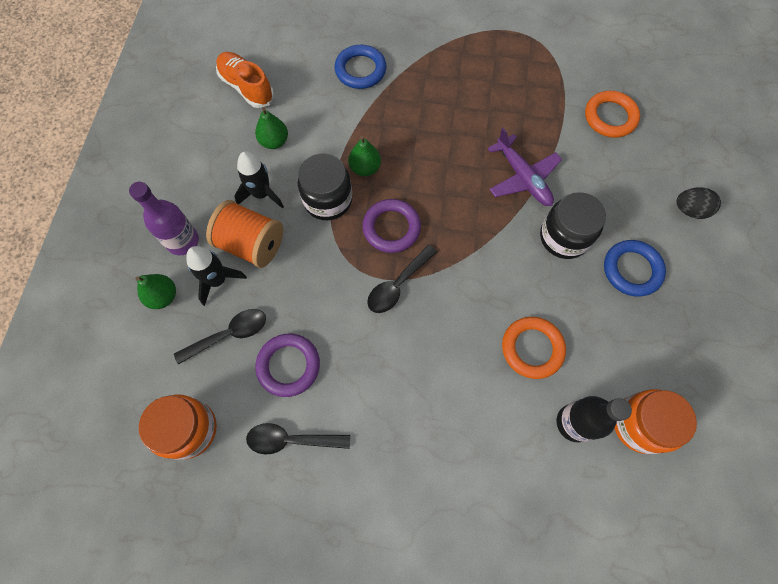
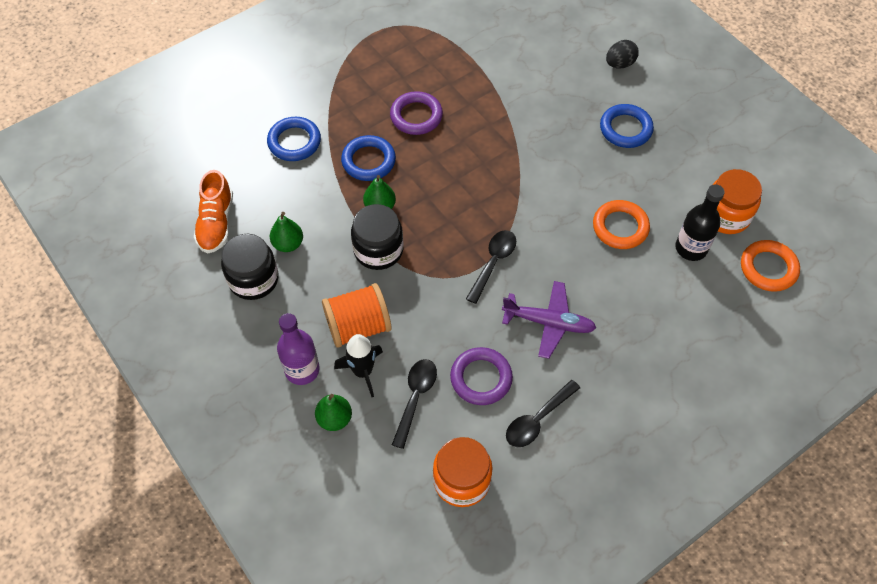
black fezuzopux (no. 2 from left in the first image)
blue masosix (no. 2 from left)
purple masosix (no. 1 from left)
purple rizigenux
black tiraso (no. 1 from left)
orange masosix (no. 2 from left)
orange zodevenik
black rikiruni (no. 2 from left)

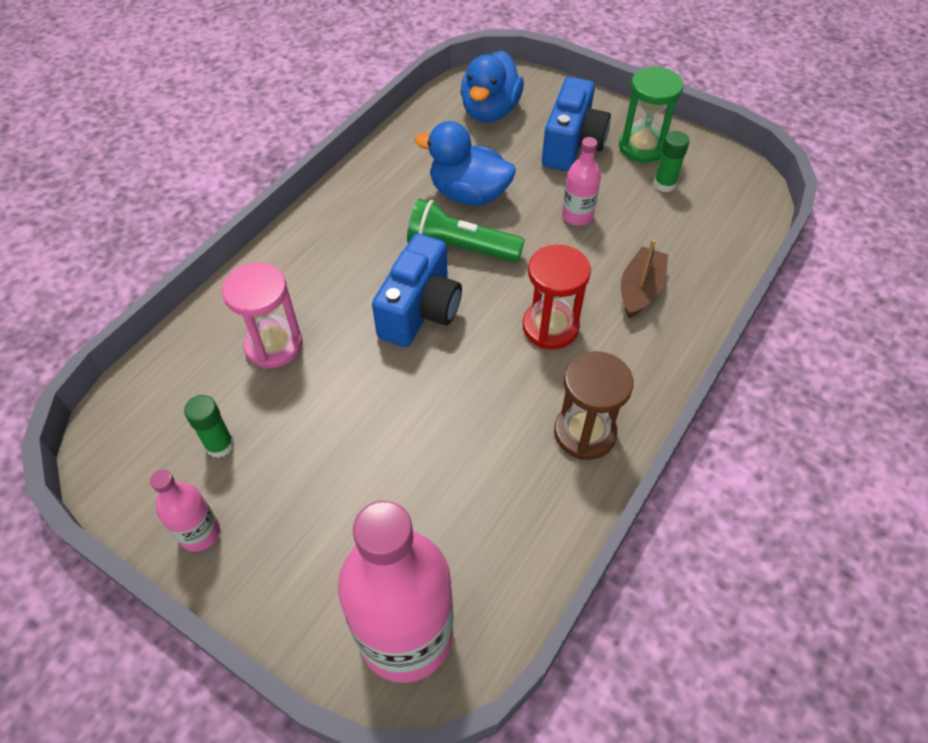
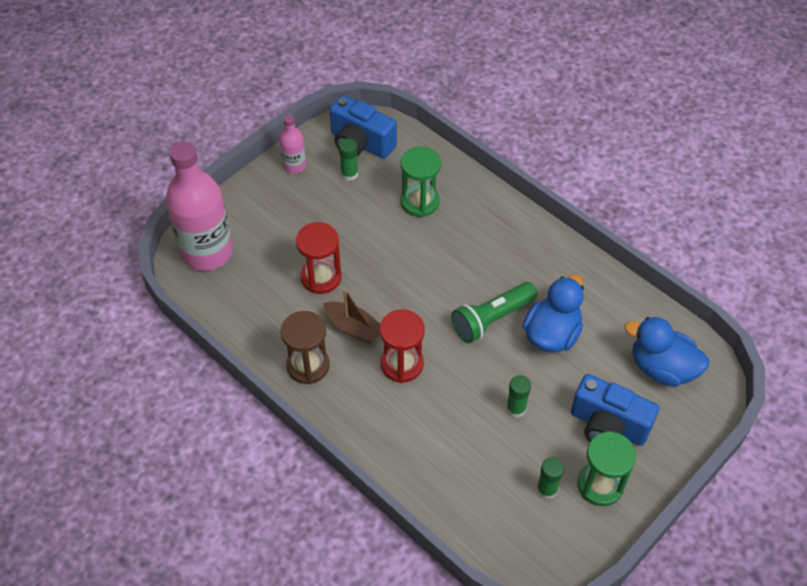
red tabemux (no. 1 from left)
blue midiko (no. 1 from left)
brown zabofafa
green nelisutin (no. 2 from left)
green tabemux (no. 1 from left)
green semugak

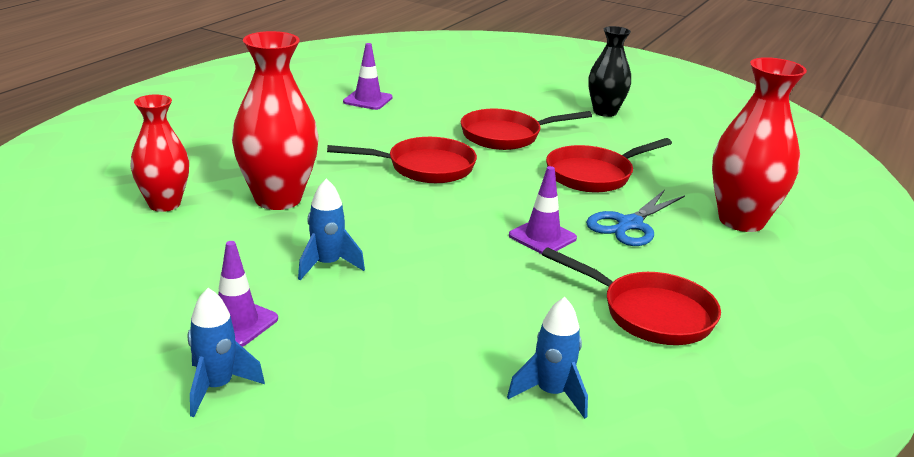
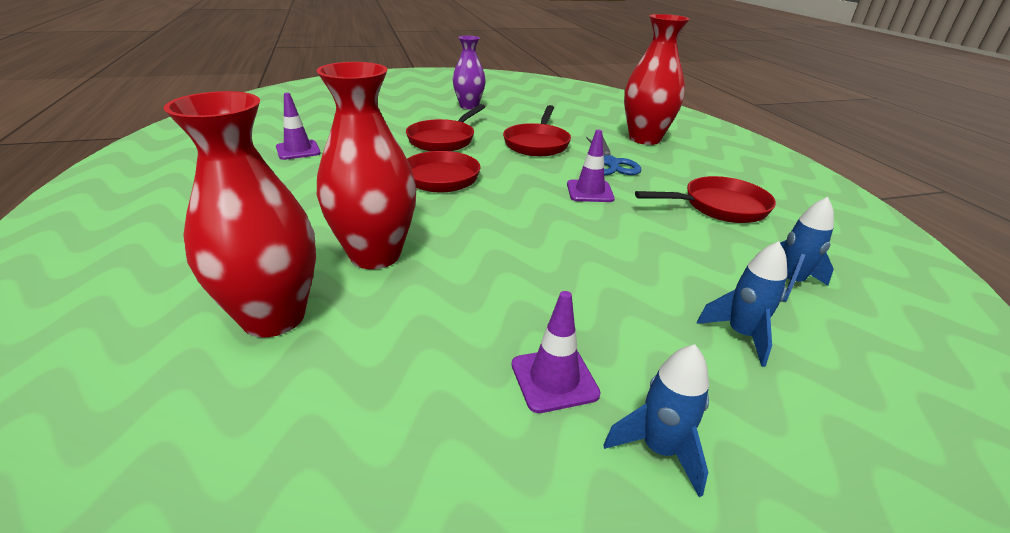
blue fezuzopux (no. 2 from left)
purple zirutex
red zirutex (no. 1 from left)

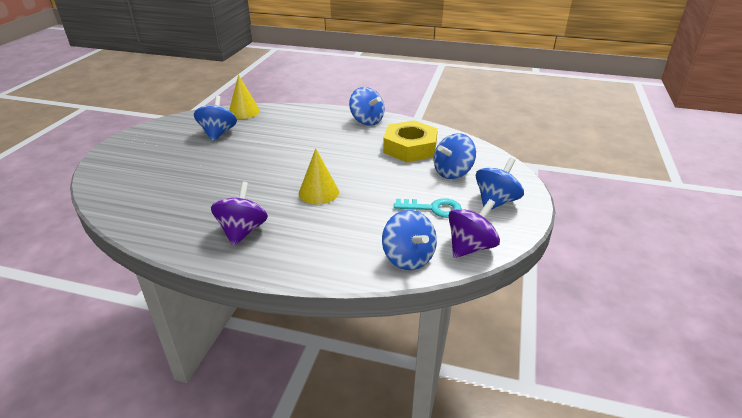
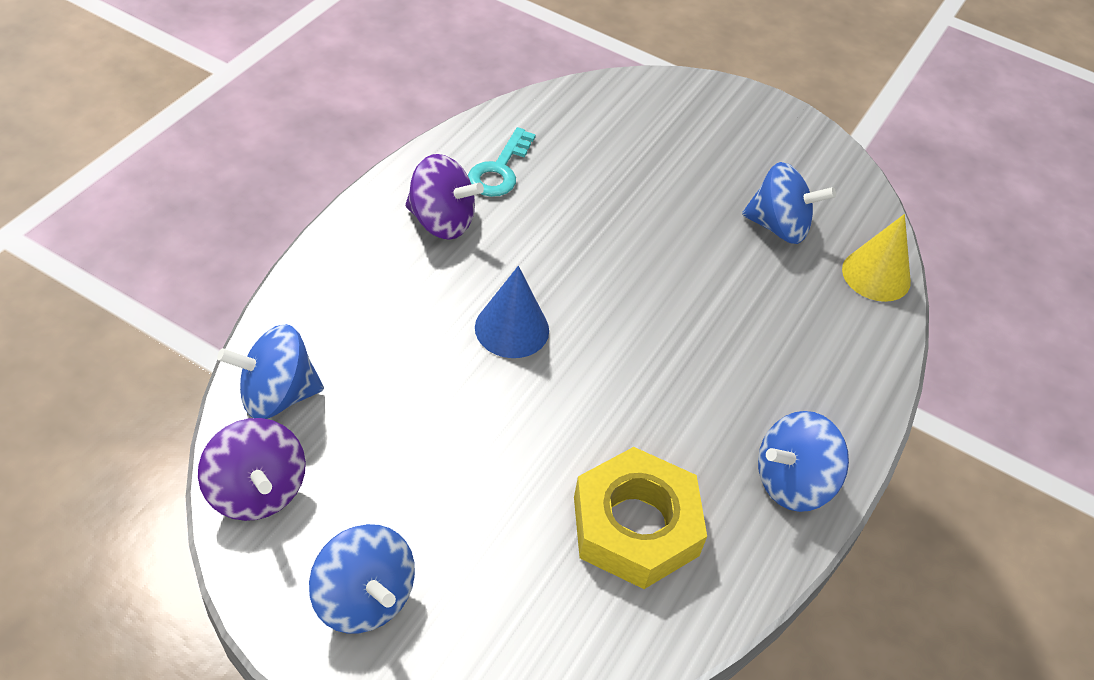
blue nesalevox (no. 4 from left in the first image)
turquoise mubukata
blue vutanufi

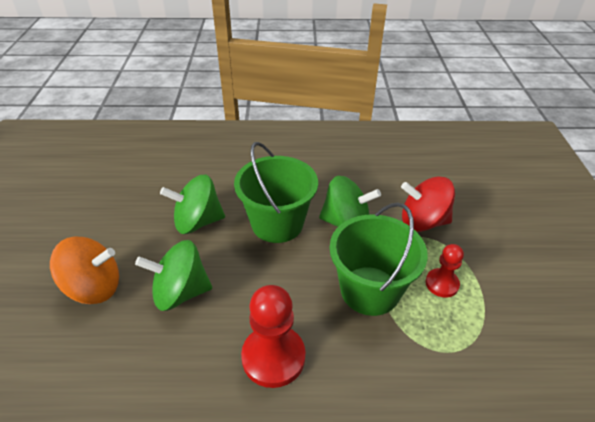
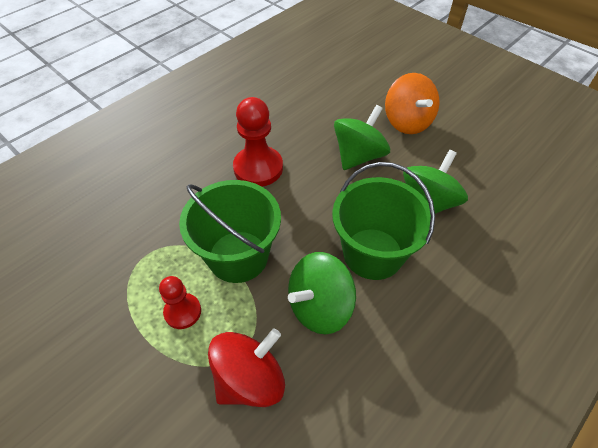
orange nesalevox

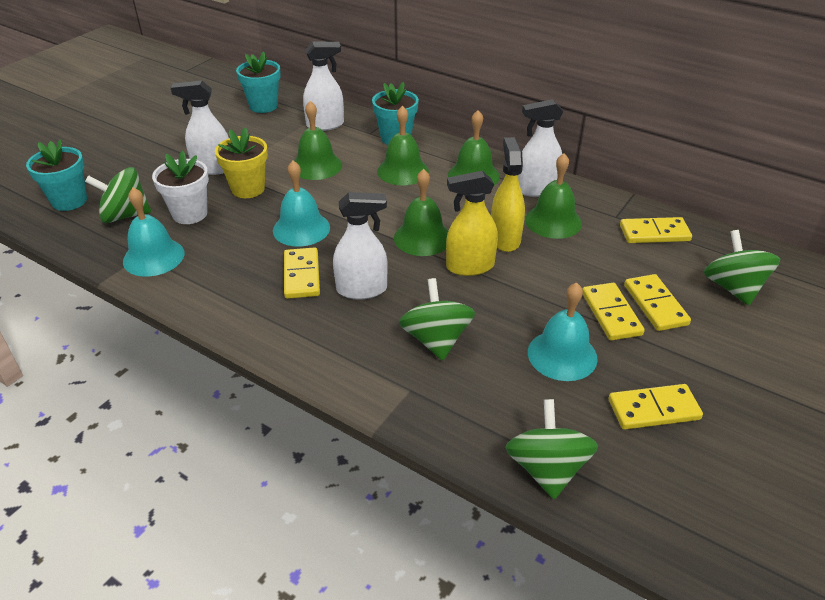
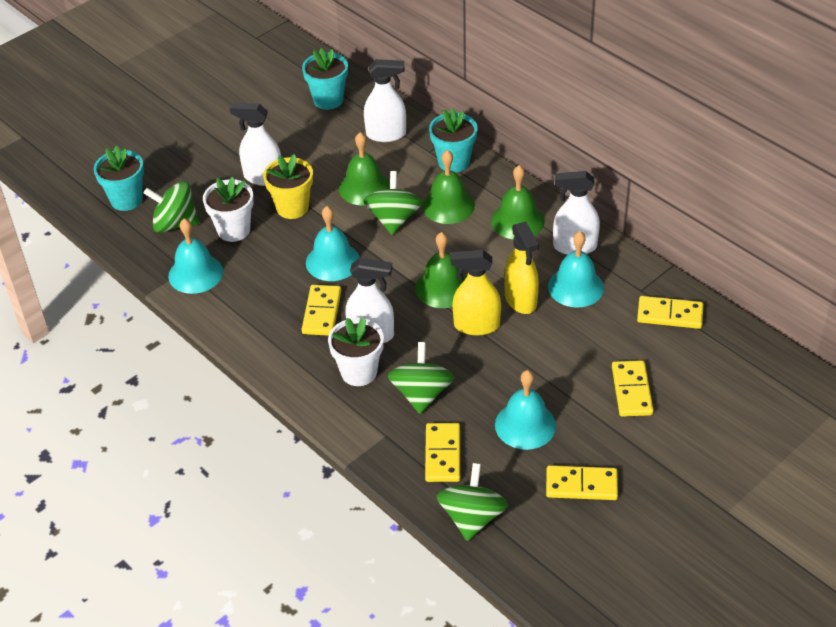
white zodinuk (no. 2 from left)
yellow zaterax (no. 2 from left)
green nesalevox (no. 2 from left)
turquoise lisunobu (no. 4 from left)
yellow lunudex (no. 2 from left)

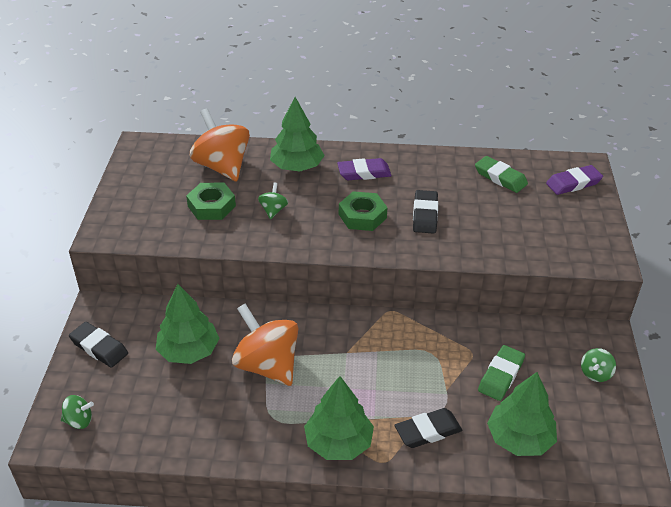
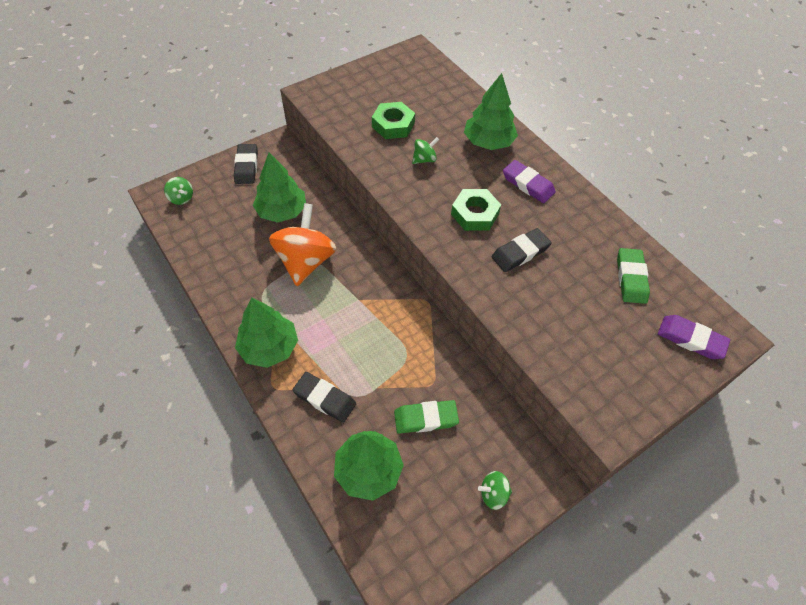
orange nesalevox (no. 1 from left in the first image)

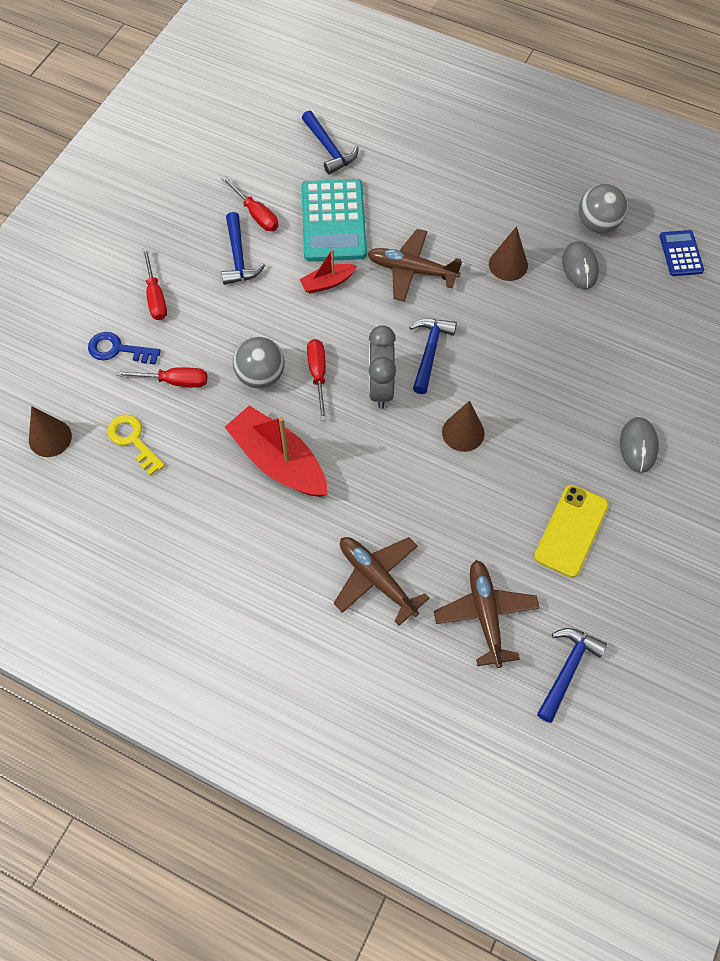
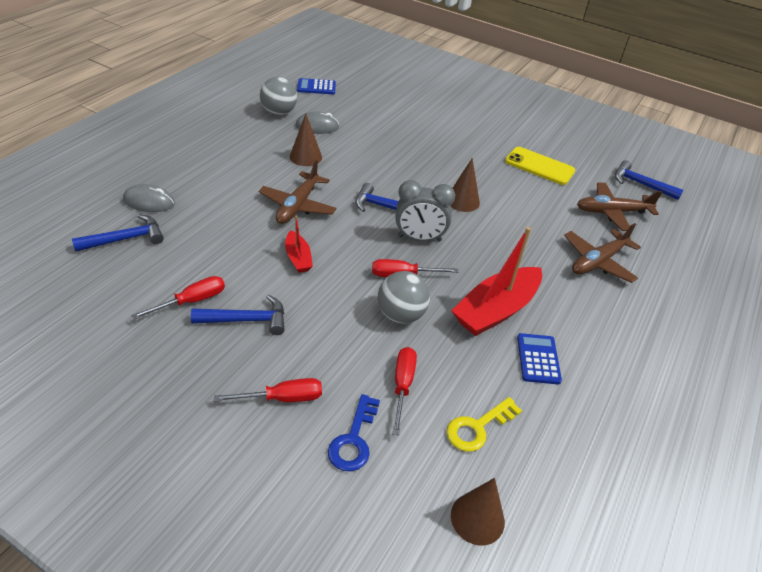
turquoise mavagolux
blue mavagolux (no. 2 from left)
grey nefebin (no. 1 from left)

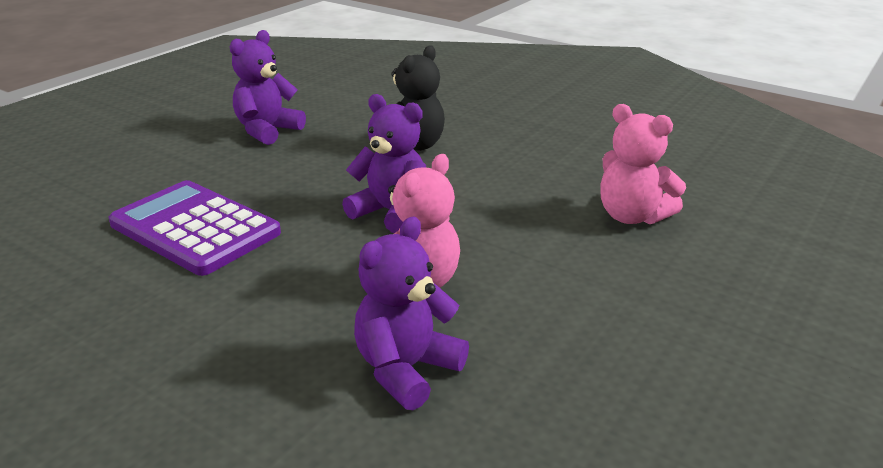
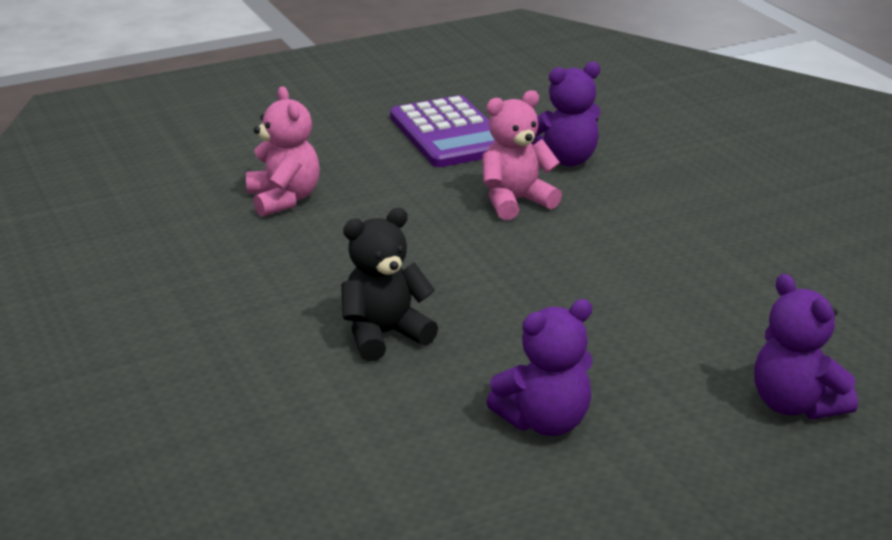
purple mavagolux
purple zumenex (no. 3 from left)

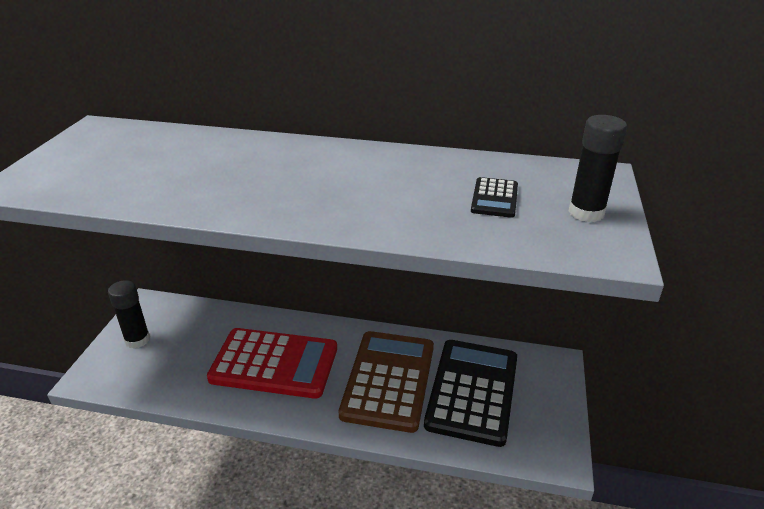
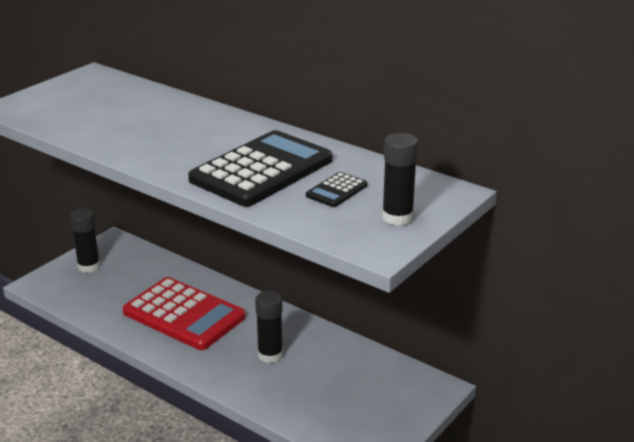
black mavagolux (no. 1 from left)
black nelisutin (no. 2 from left)

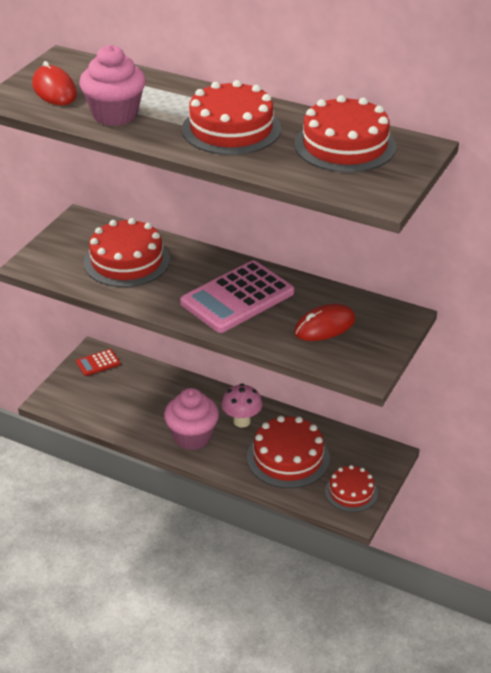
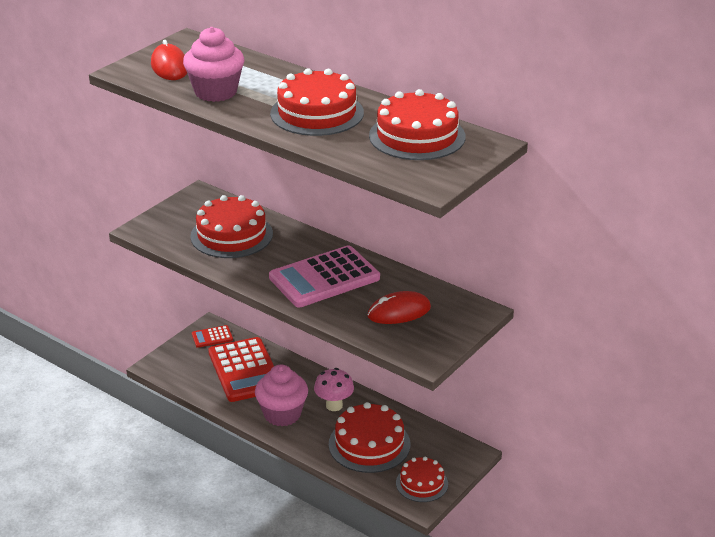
red mavagolux (no. 2 from left)

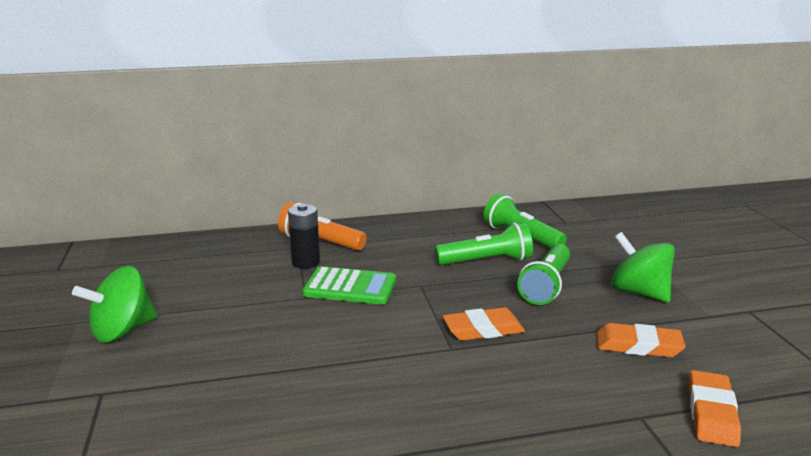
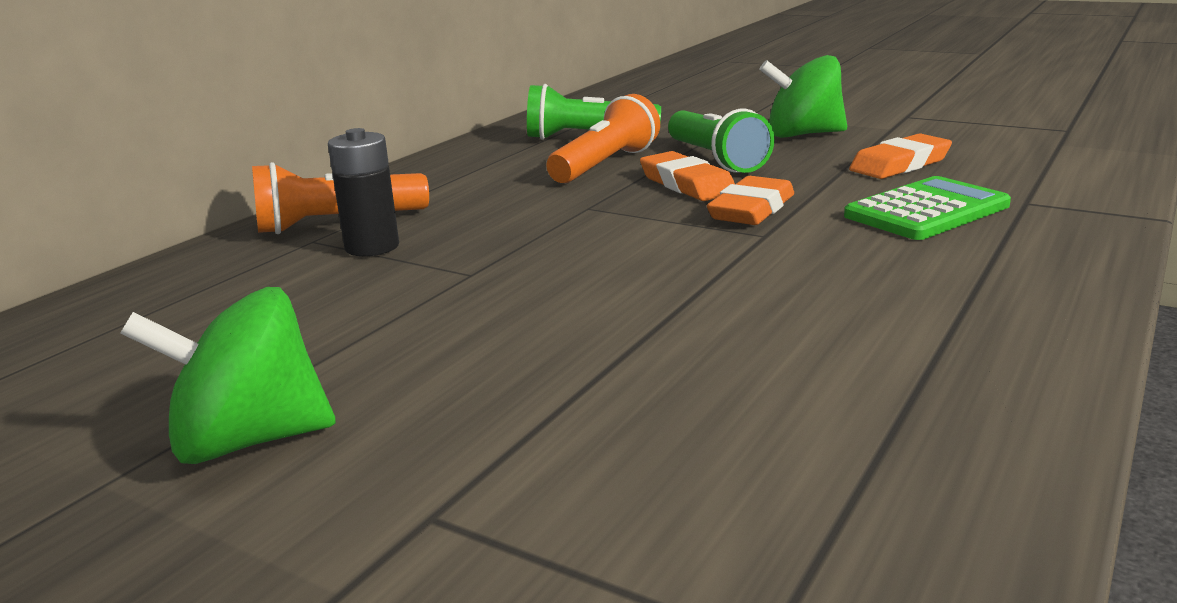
green mavagolux
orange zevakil (no. 1 from left)
orange semugak (no. 2 from left)
green nesalevox (no. 1 from left)

